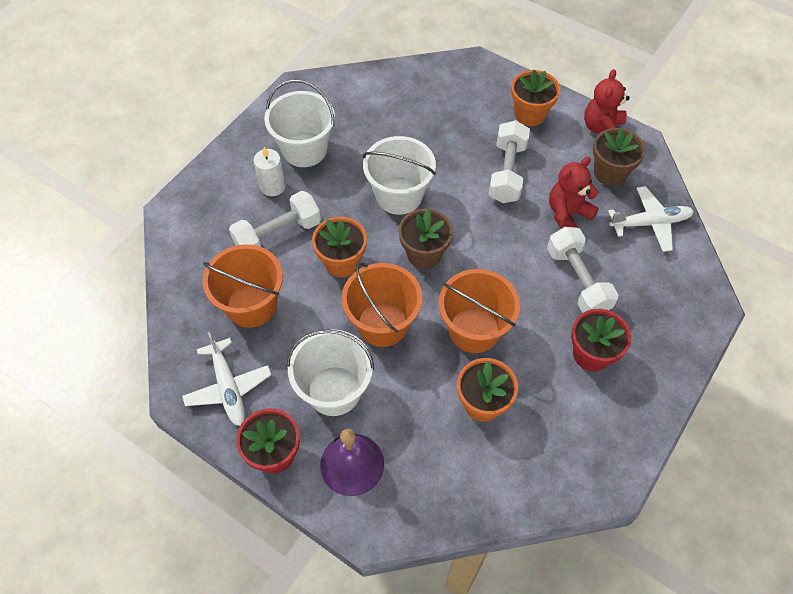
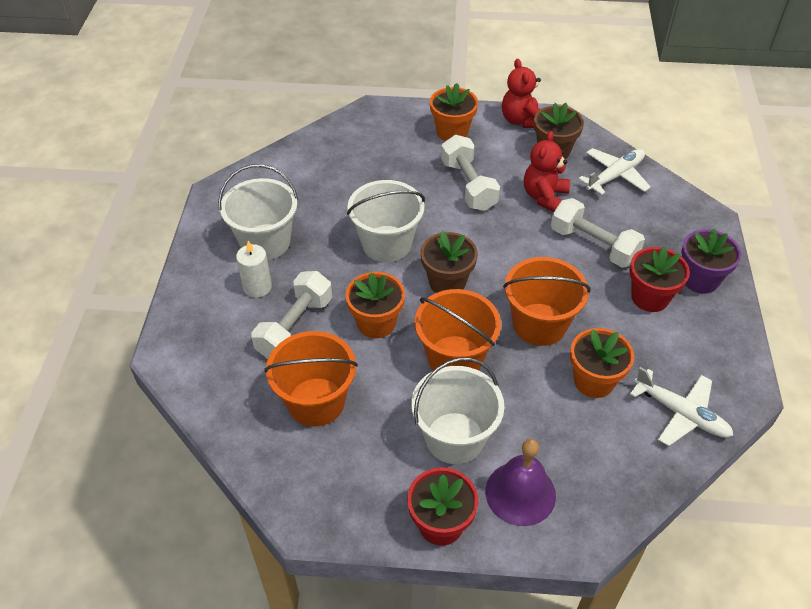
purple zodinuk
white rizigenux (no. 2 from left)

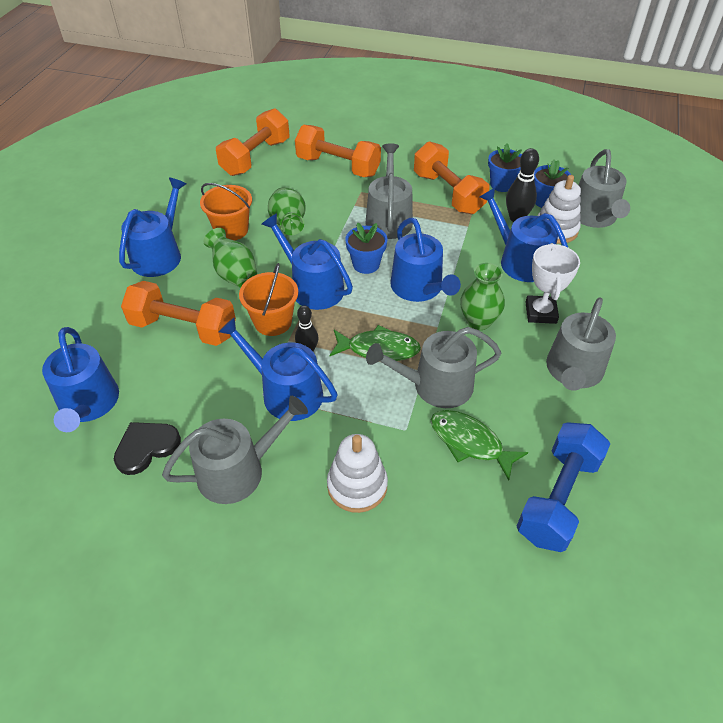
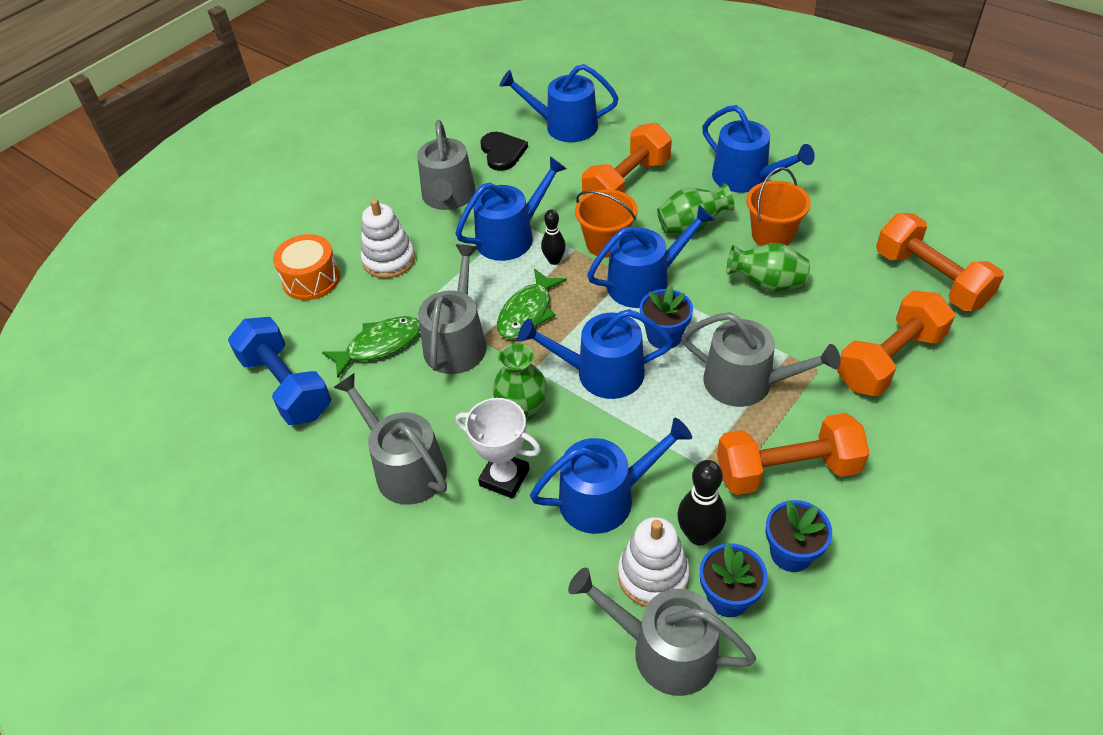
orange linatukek

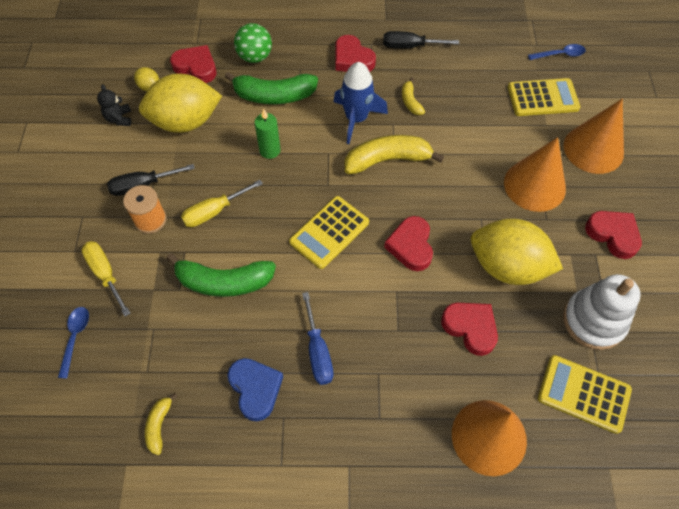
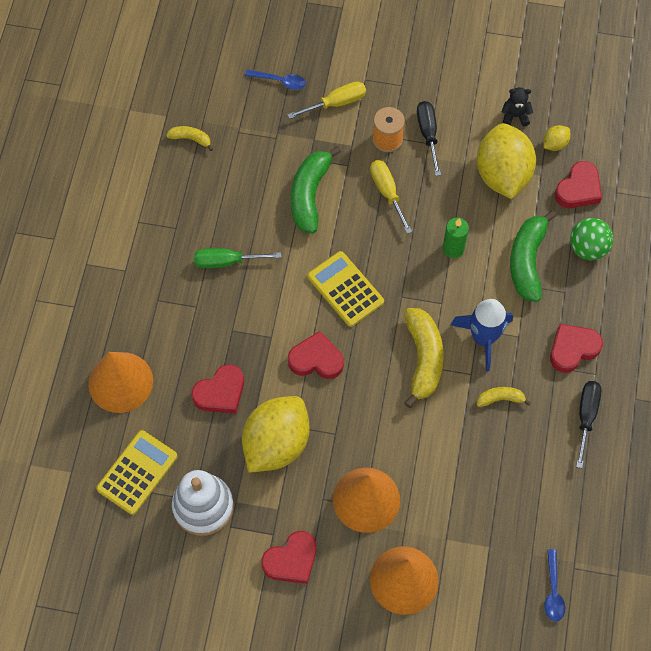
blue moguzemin
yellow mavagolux (no. 2 from left in the first image)
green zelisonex

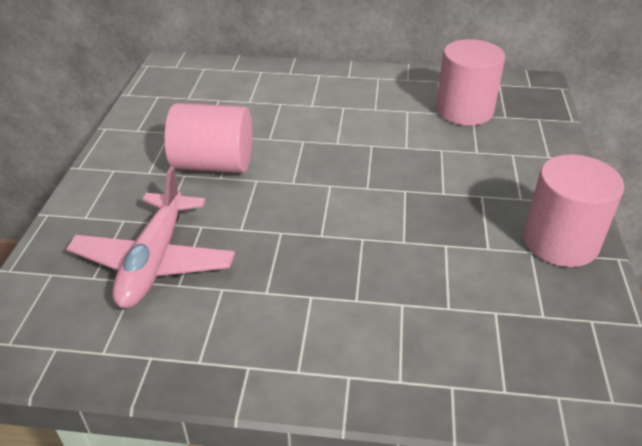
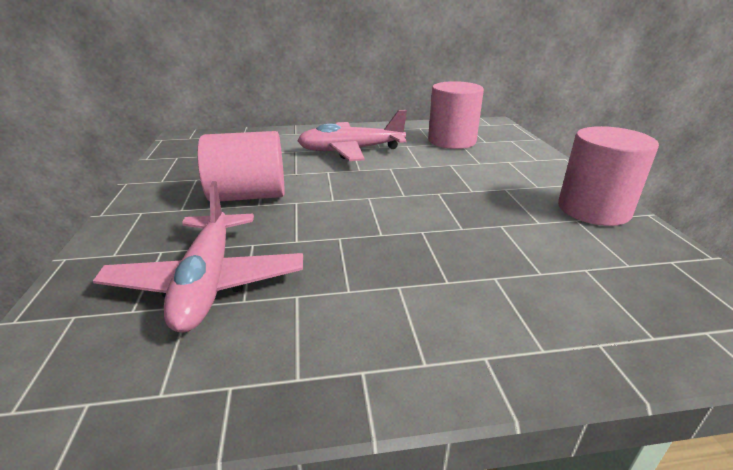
pink rizigenux (no. 2 from left)

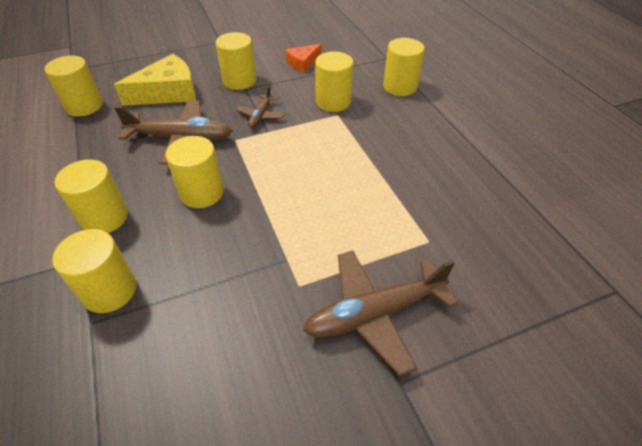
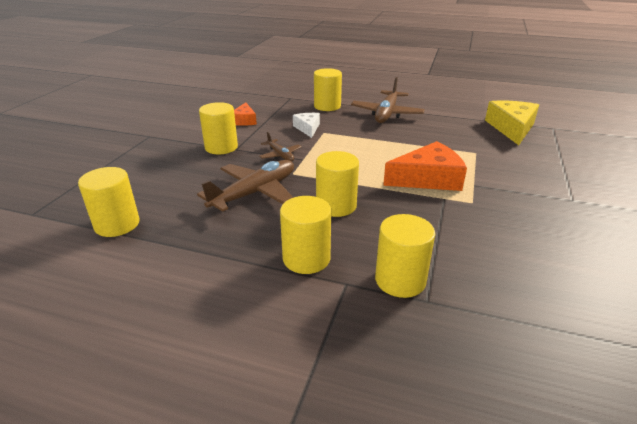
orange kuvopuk (no. 2 from left)
yellow kuvopuk
brown rizigenux (no. 3 from left)
white kuvopuk

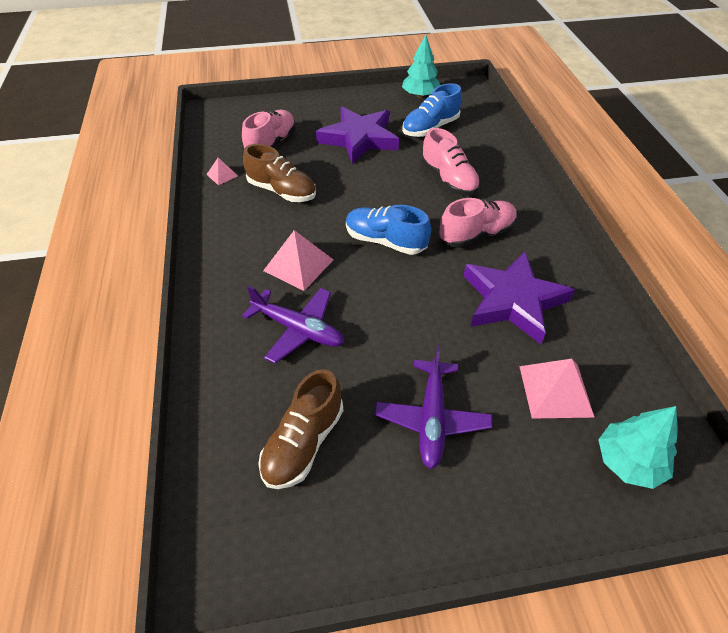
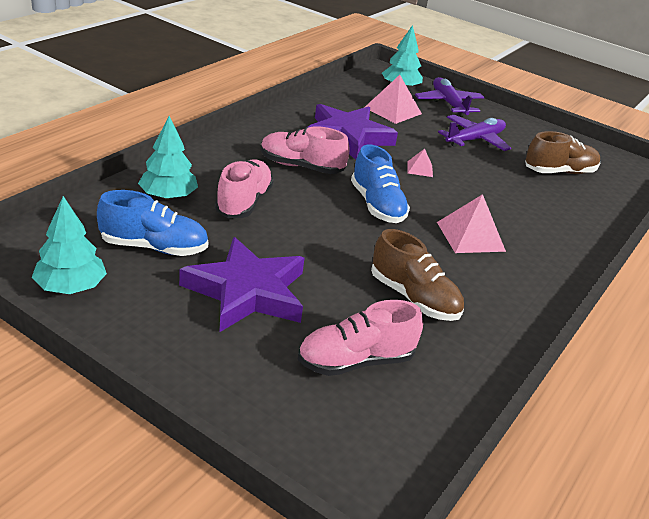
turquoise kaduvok (no. 2 from left)
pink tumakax (no. 2 from left)
purple rizigenux (no. 1 from left)
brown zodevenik (no. 1 from left)

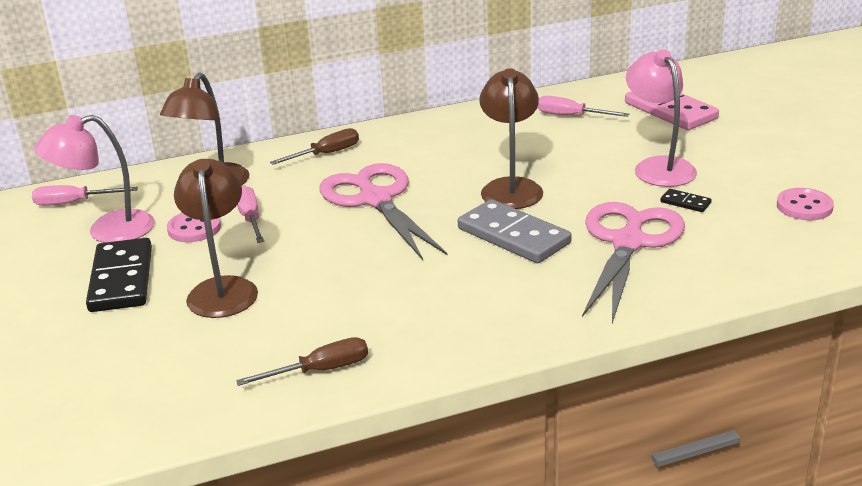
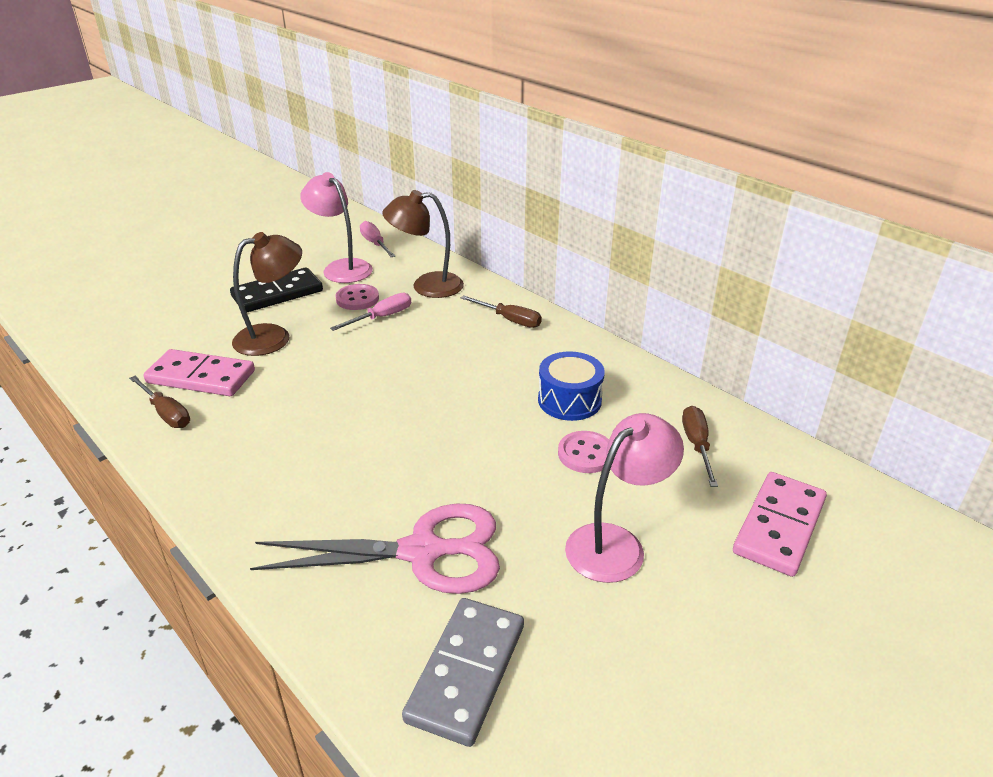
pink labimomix (no. 1 from left in the first image)
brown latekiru (no. 3 from left in the first image)
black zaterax (no. 2 from left in the first image)
pink zaterax (no. 1 from left)
blue linatukek
grey zaterax
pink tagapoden (no. 2 from left)
brown zelisonex (no. 3 from left)

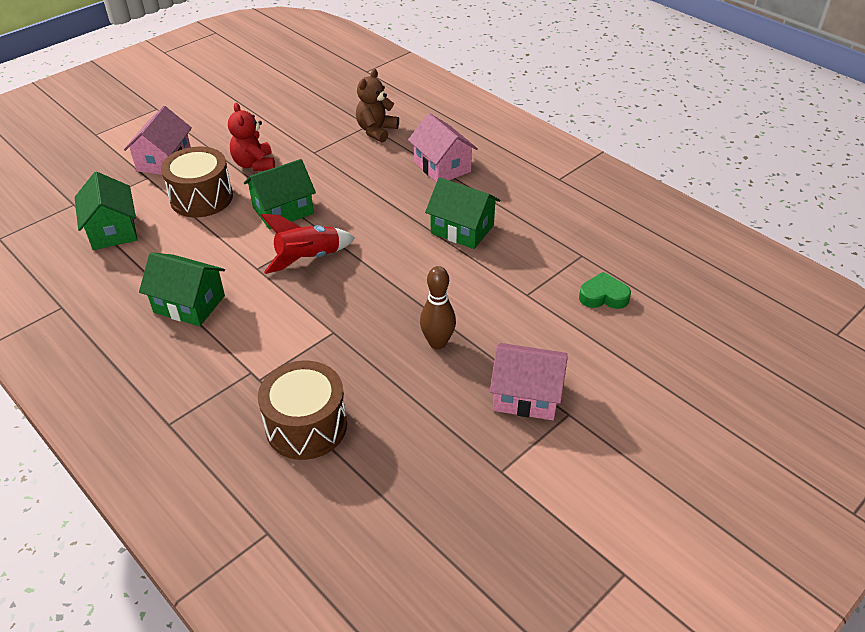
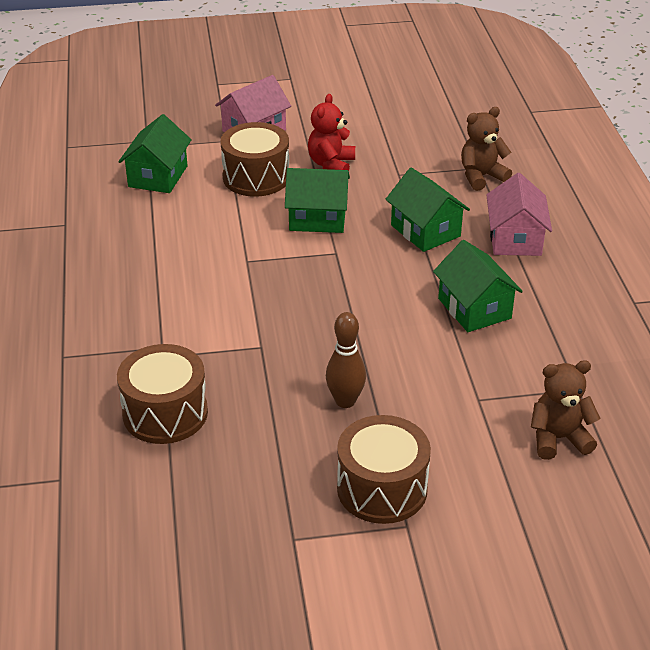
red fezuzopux
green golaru (no. 3 from left)
brown linatukek (no. 3 from left)
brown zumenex (no. 2 from left)

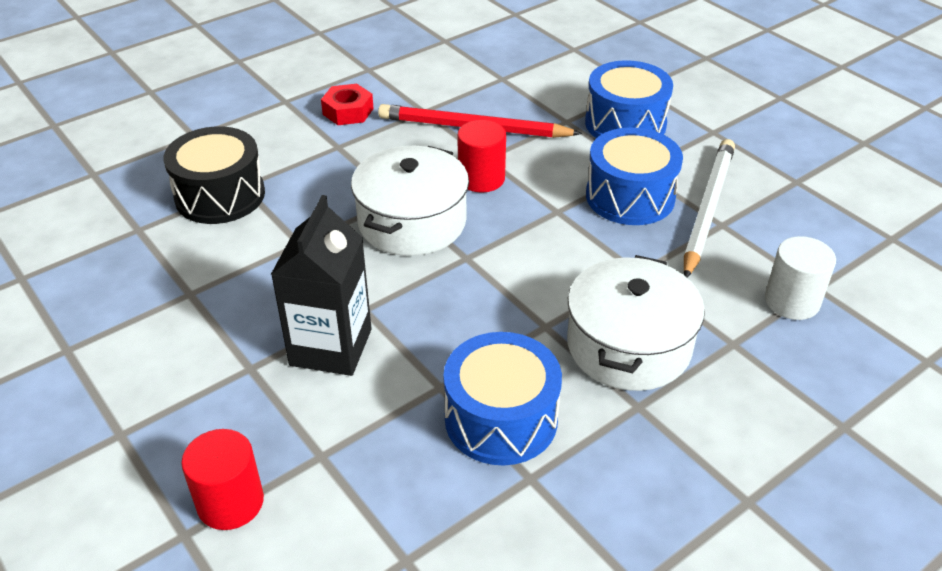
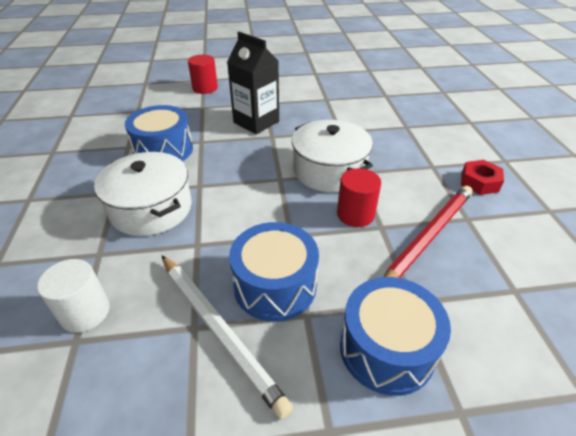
black linatukek

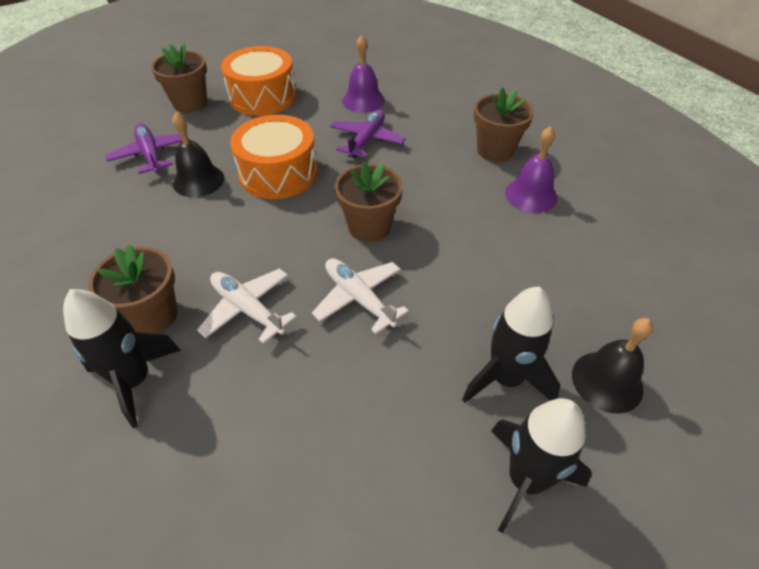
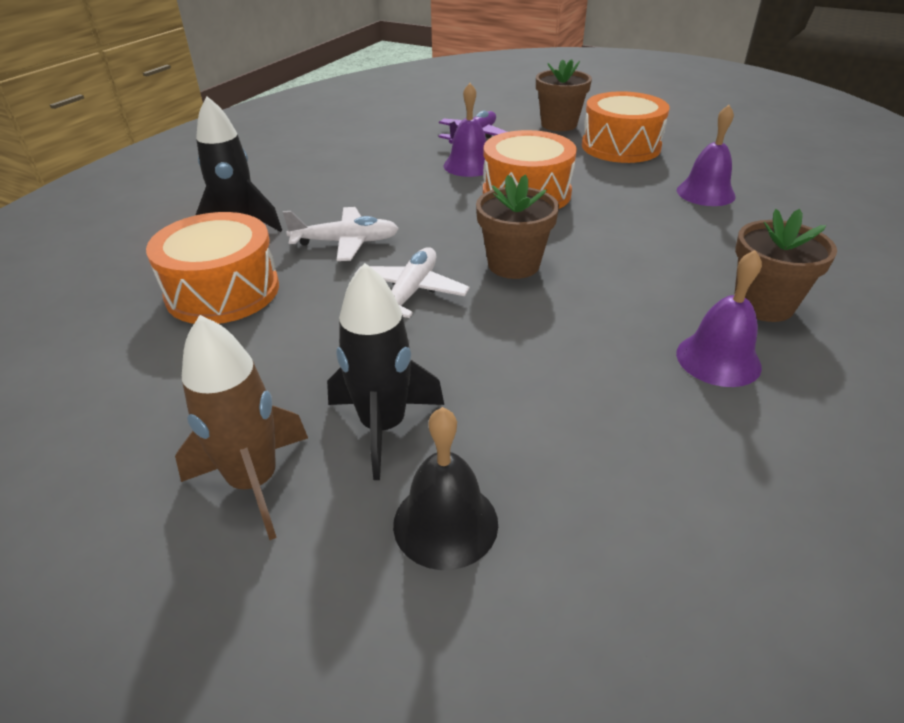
brown zodinuk (no. 1 from left in the first image)
purple rizigenux (no. 2 from left in the first image)
orange linatukek (no. 1 from left)
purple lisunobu (no. 1 from left)
brown fezuzopux
white rizigenux (no. 1 from left)

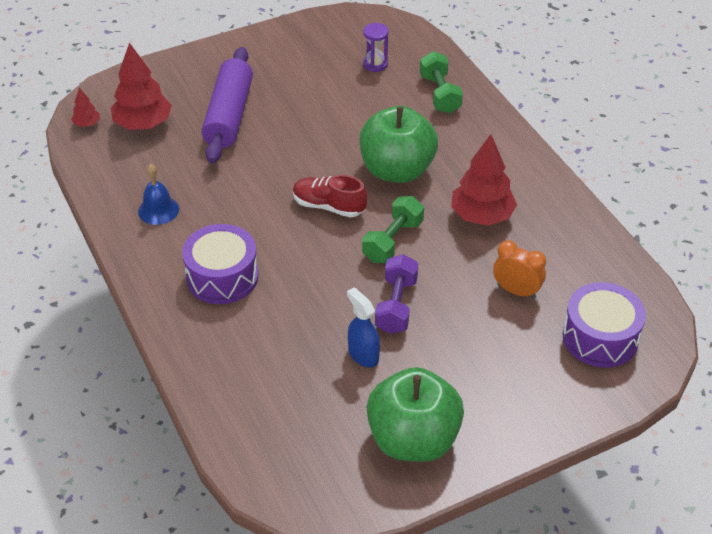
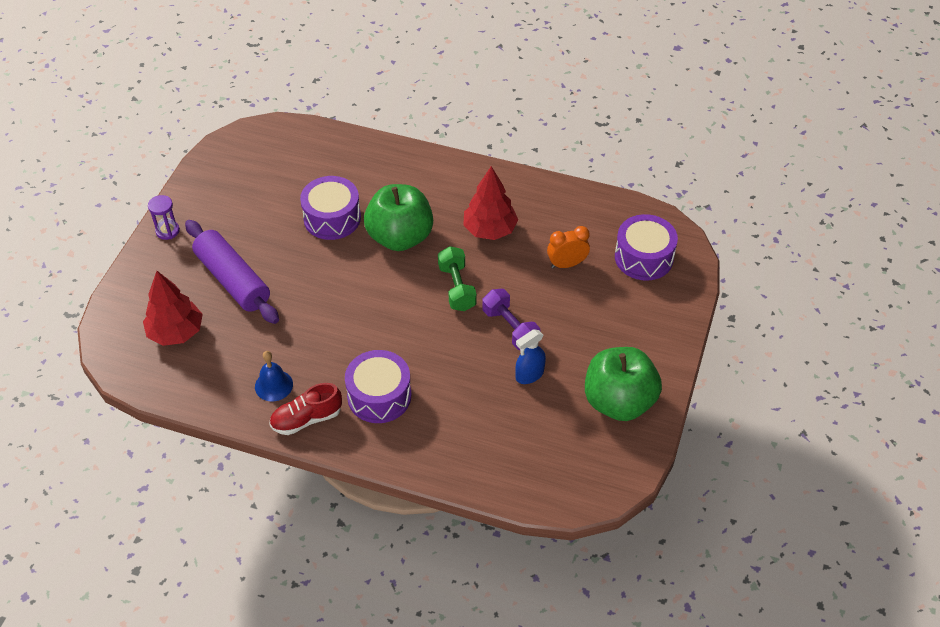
red kaduvok (no. 1 from left in the first image)
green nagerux (no. 2 from left in the first image)
purple linatukek (no. 1 from left)
red zodevenik
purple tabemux
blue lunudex

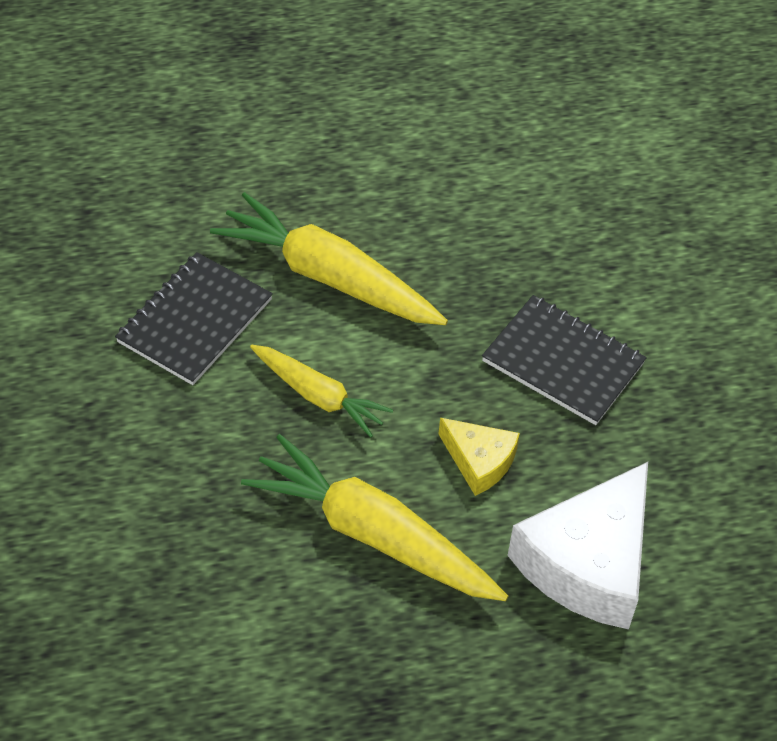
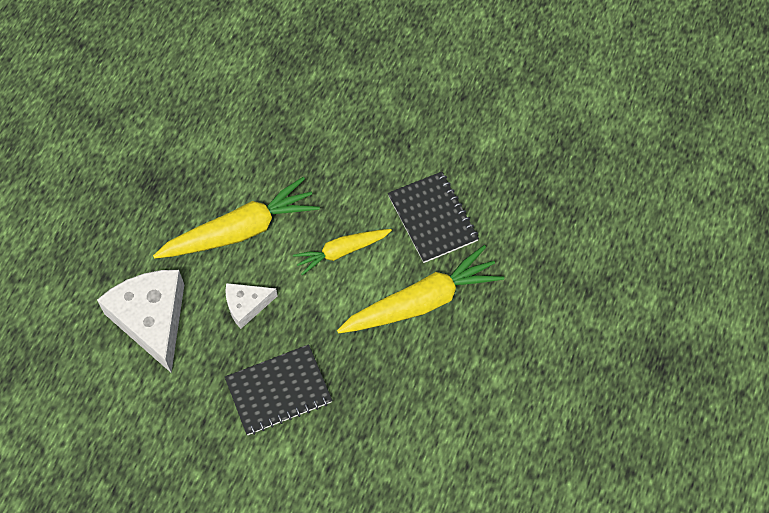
white kuvopuk (no. 2 from left)

